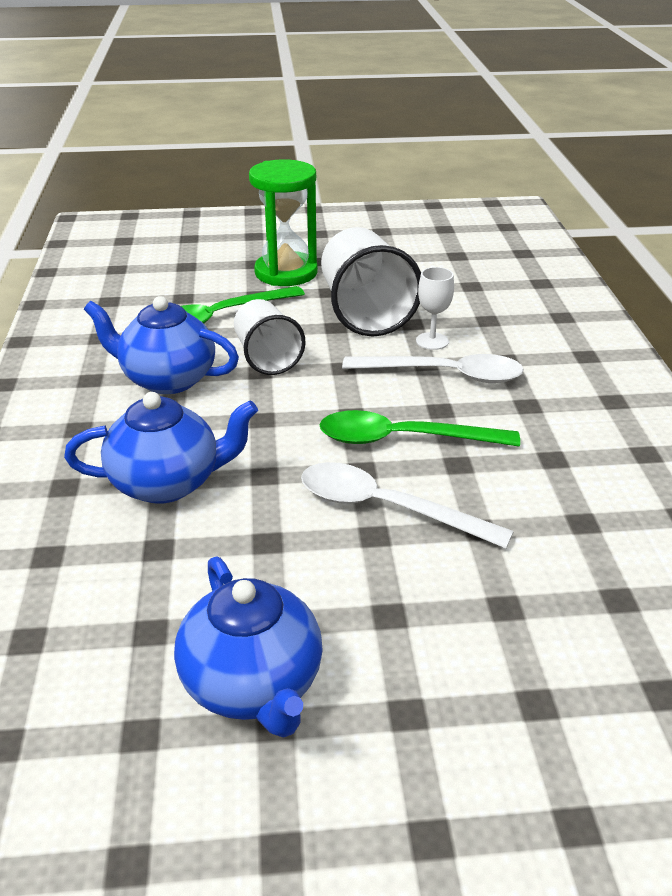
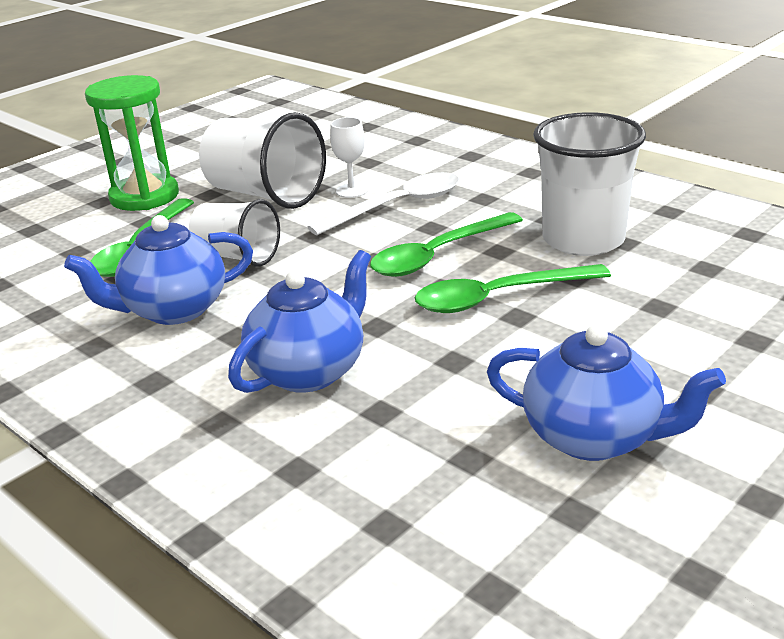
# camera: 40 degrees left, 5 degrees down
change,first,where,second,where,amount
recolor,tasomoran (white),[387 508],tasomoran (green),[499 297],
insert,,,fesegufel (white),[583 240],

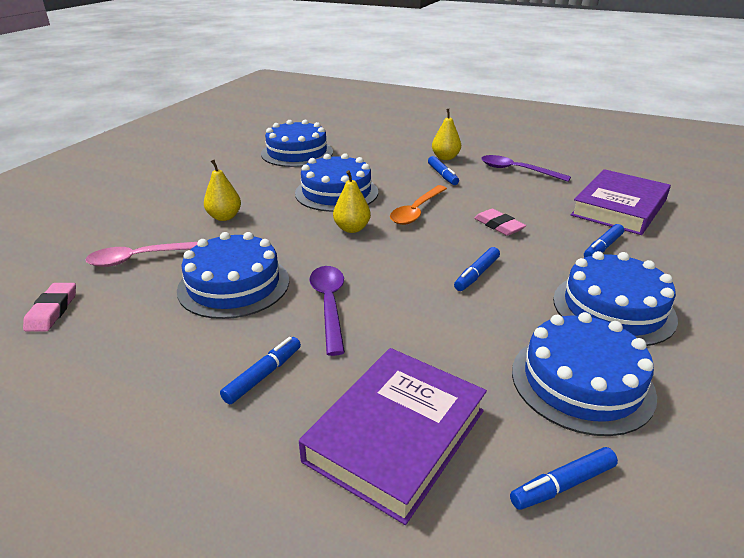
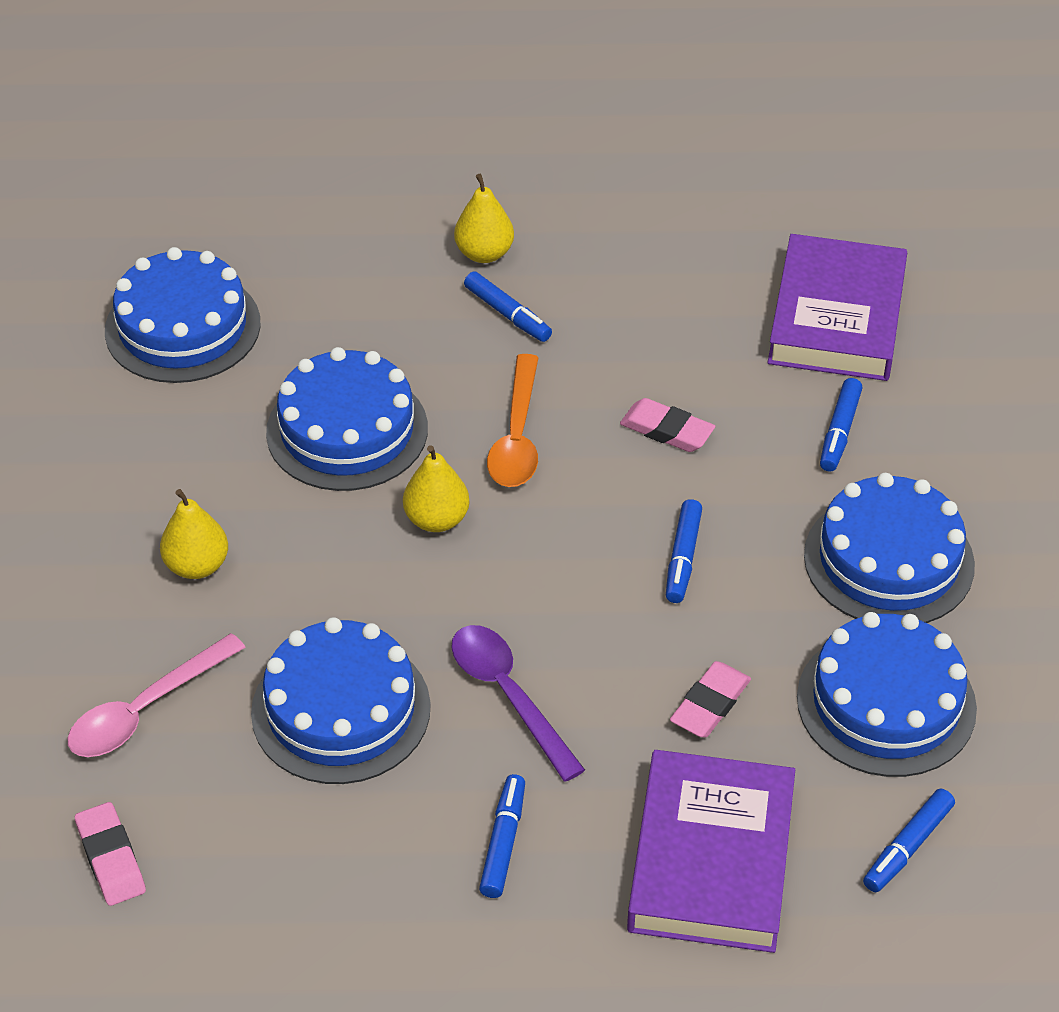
# camera: 25 degrees left, 15 degrees up
change,first,where,second,where,amount
delete,tasomoran (purple),[517 170],,,
insert,,,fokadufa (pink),[710 704],

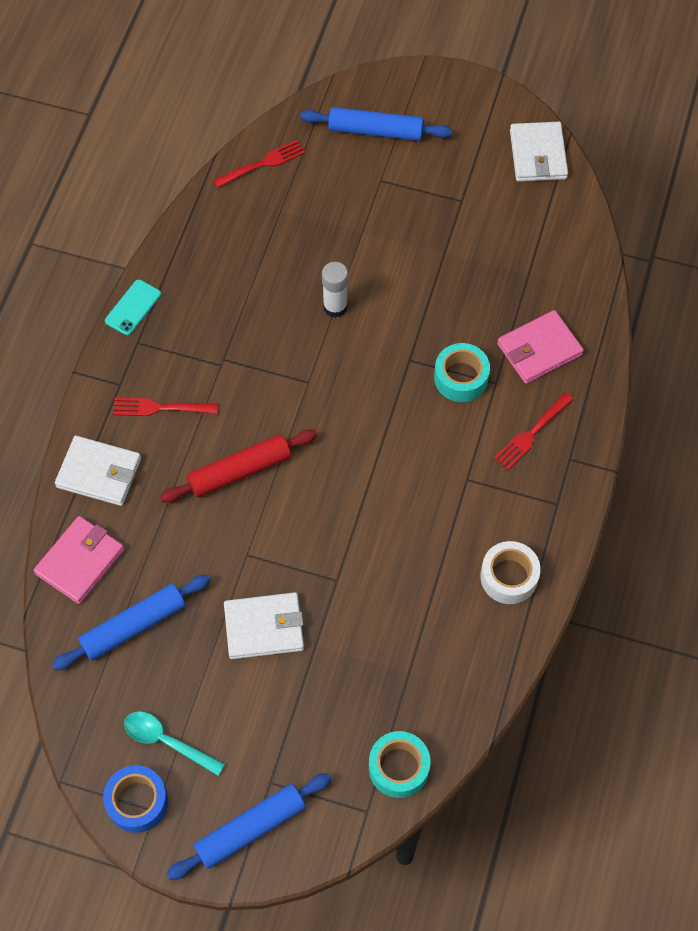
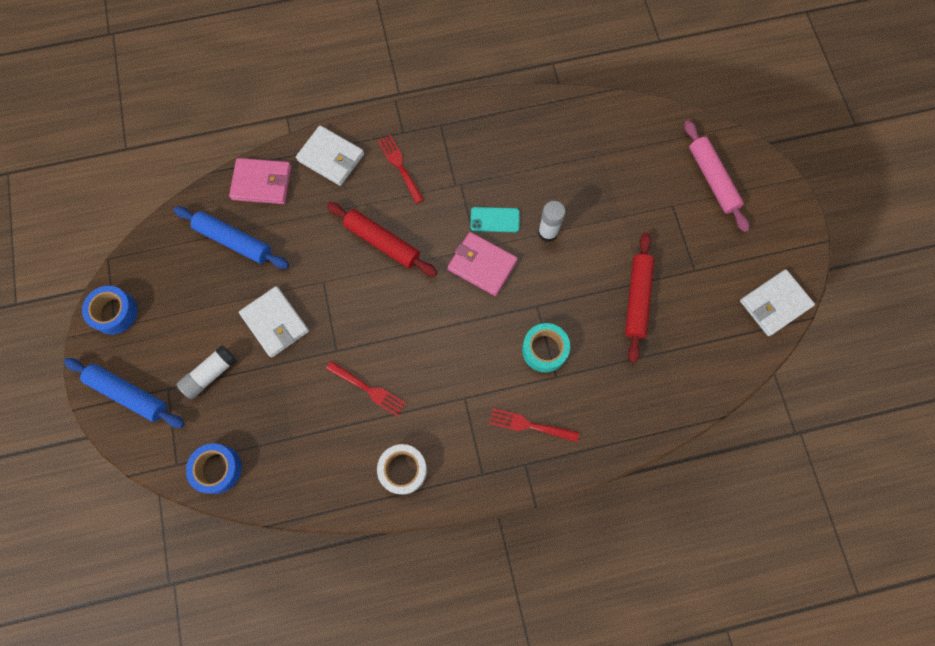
# camera: 60 degrees right, 10 degrees up
change,first,where,second,where,amount
rotate,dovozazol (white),[99 473],,[331 157],45 degrees counterclockwise
move,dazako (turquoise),[133 307],,[494 220],
delete,tasomoran (turquoise),[166 741],,,
move,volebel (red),[262 164],,[368 389],
recolor,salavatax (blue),[376 131],salavatax (pink),[712 179],
recolor,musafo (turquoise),[398 767],musafo (blue),[217 469],
move,dovozazol (pink),[539 349],,[482 265],
insert,,,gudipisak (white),[210 374],
insert,,,salavatax (red),[637 299],

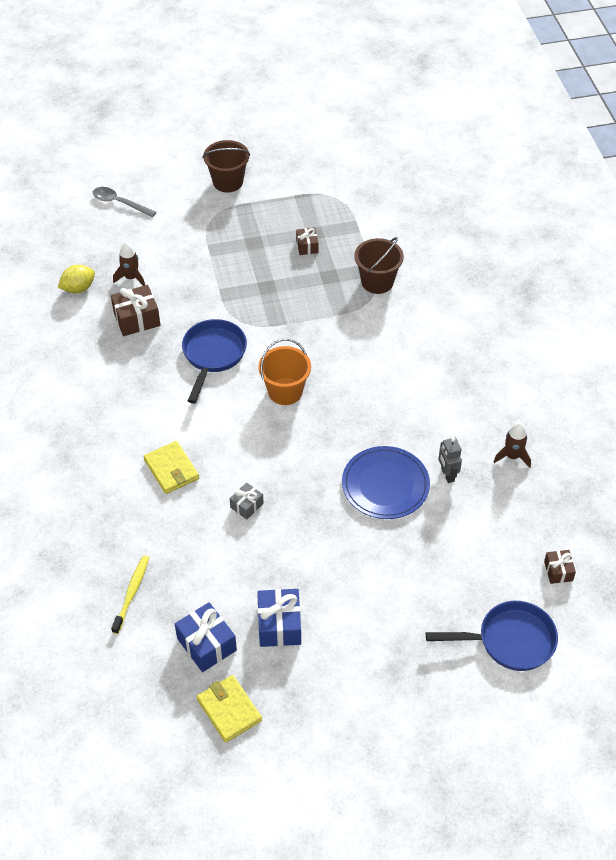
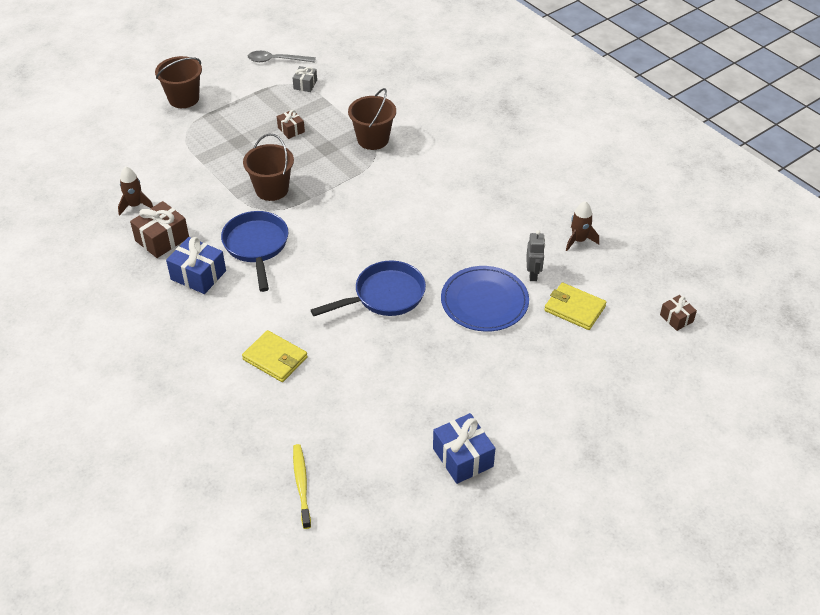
# camera: 25 degrees left, 5 degrees down
change,first,where,second,where,amount
delete,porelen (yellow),[78 288],,,
move,tasomoran (grey),[119 203],,[276 60],
move,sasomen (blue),[206 644],,[198 275],
move,dovozazol (yellow),[229 710],,[574 308],
move,sasomen (grey),[246 505],,[305 84],
delete,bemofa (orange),[285 391],,,
move,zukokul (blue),[510 640],,[384 296],
rotate,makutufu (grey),[447 475],,[533 274],135 degrees counterclockwise
insert,,,bemofa (brown),[272 189],

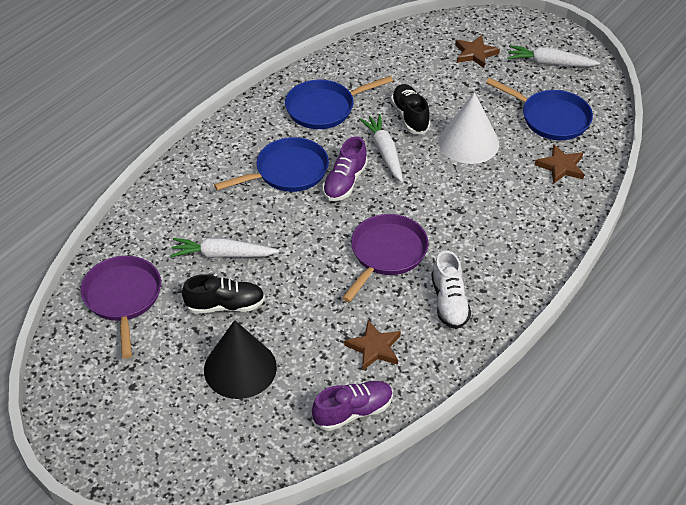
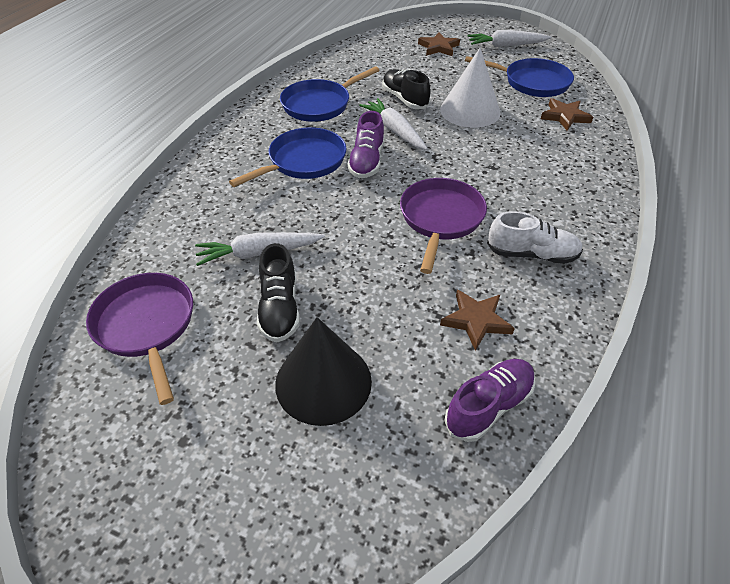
# camera: 15 degrees left, 0 degrees up
change,first,where,second,where,amount
rotate,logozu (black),[225 305],,[279 308],105 degrees clockwise
rotate,logozu (white),[449 302],,[532 254],60 degrees counterclockwise

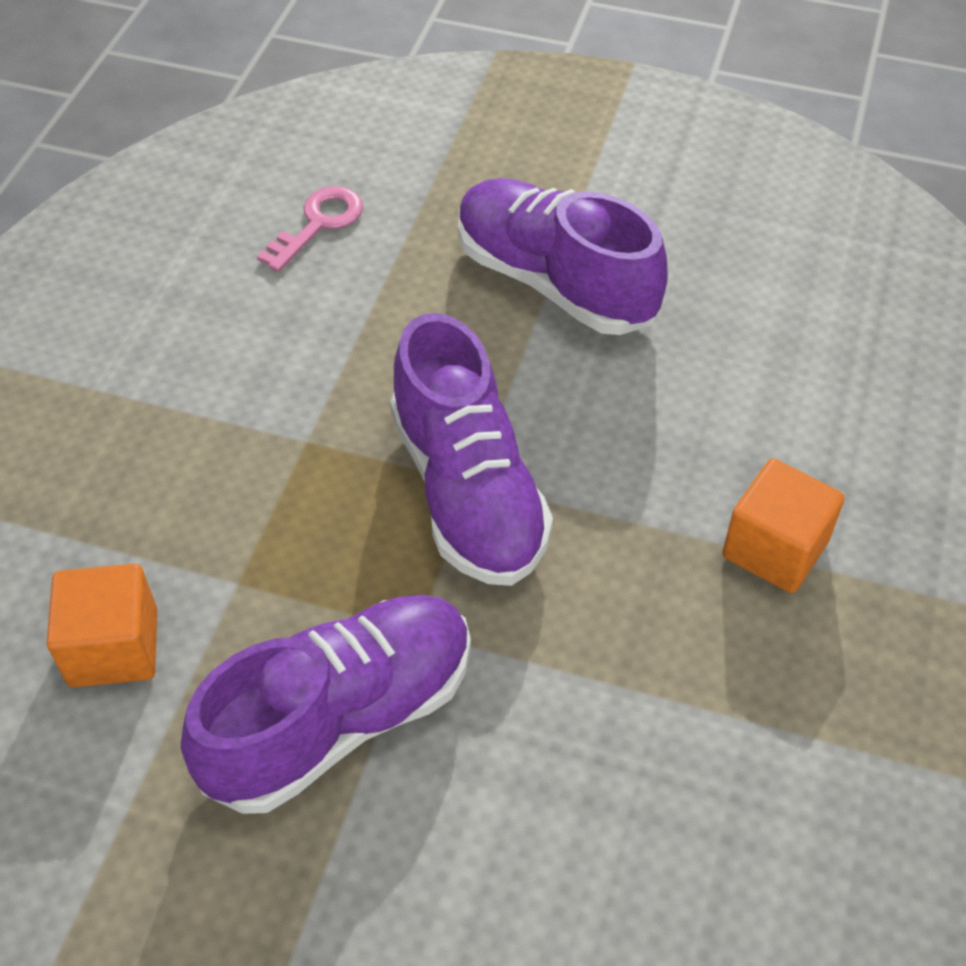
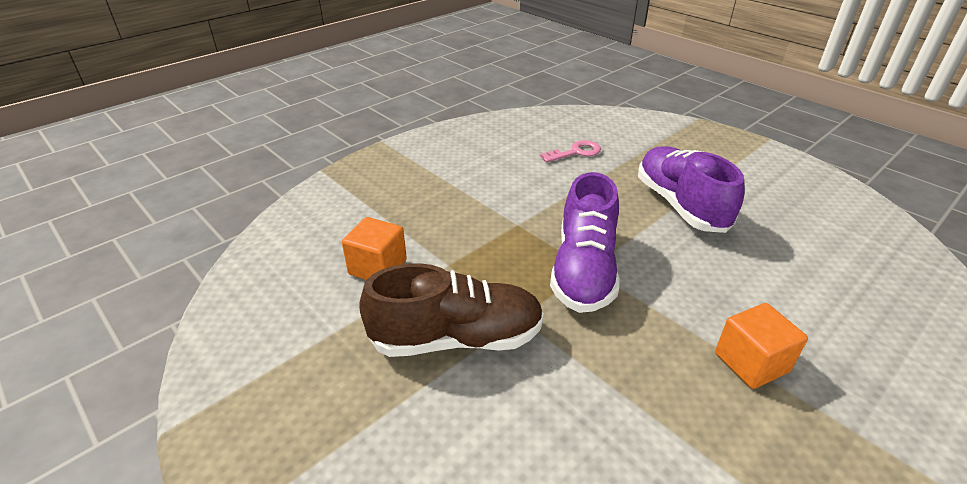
# camera: 30 degrees right, 15 degrees down
change,first,where,second,where,amount
recolor,logozu (purple),[340 719],logozu (brown),[456 338],

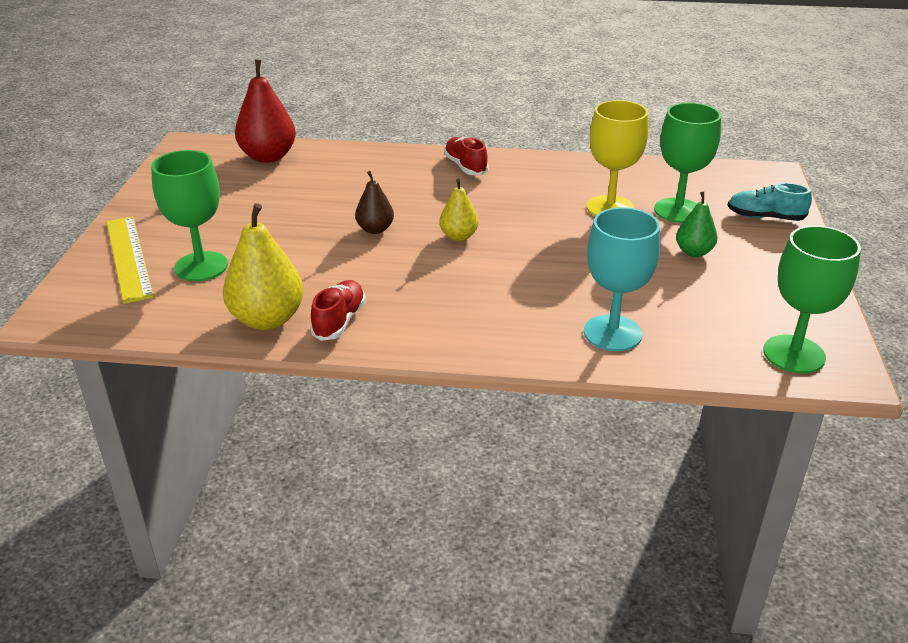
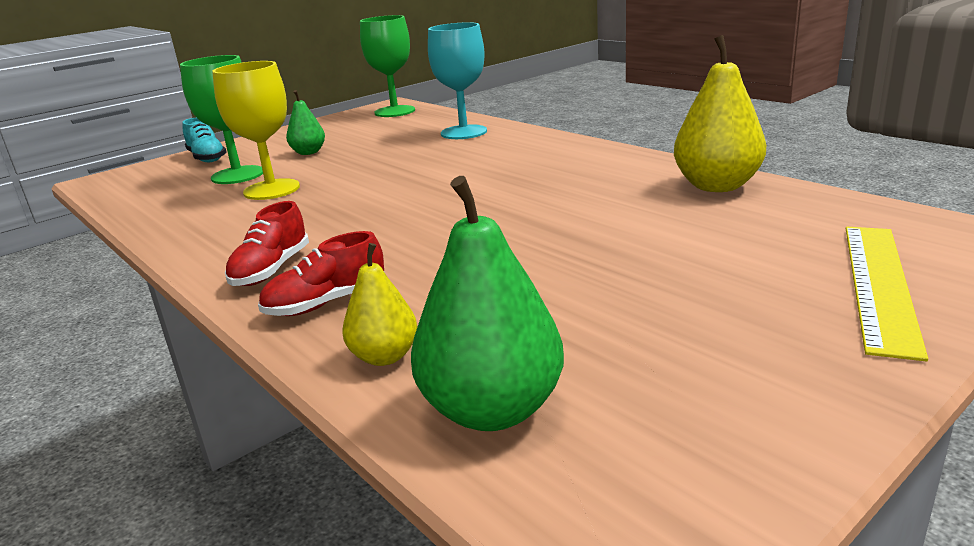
# camera: 135 degrees left, 10 degrees down
change,first,where,second,where,amount
delete,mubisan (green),[201 266],,,
recolor,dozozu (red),[268 157],dozozu (green),[492 410],
move,logozu (red),[339 321],,[326 303],
delete,dozozu (brown),[375 229],,,
move,dozozu (yellow),[458 236],,[384 356],

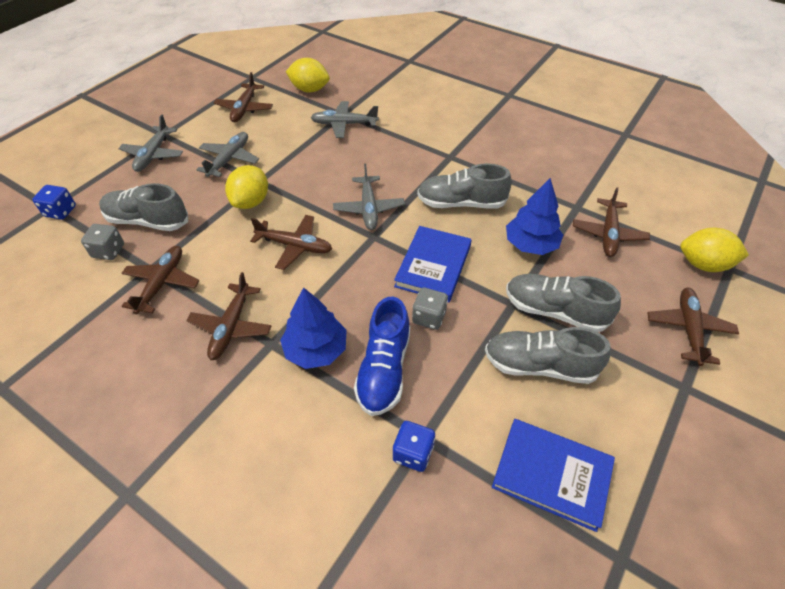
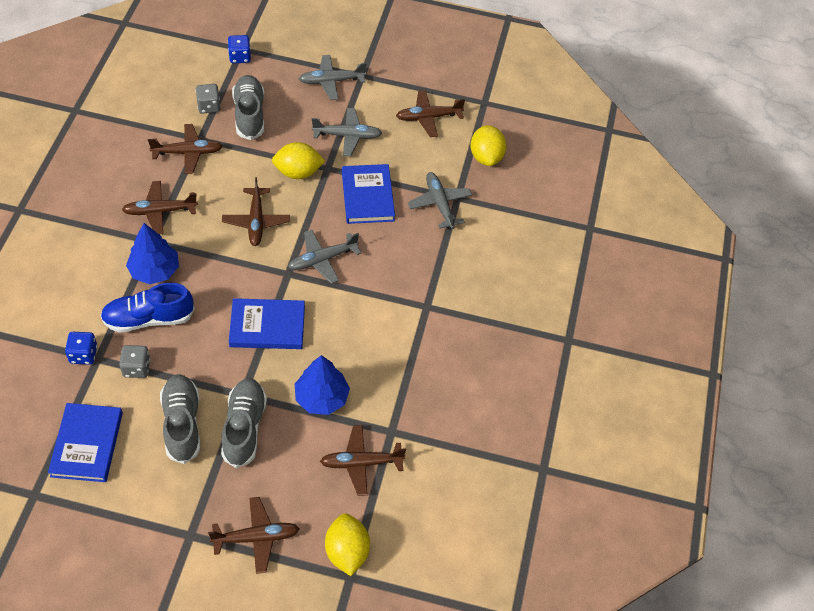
# camera: 65 degrees right, 5 degrees up
change,first,where,second,where,amount
move,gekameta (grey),[429 317],,[136 368],
delete,logozu (grey),[461 203],,,
insert,,,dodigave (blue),[367 196],

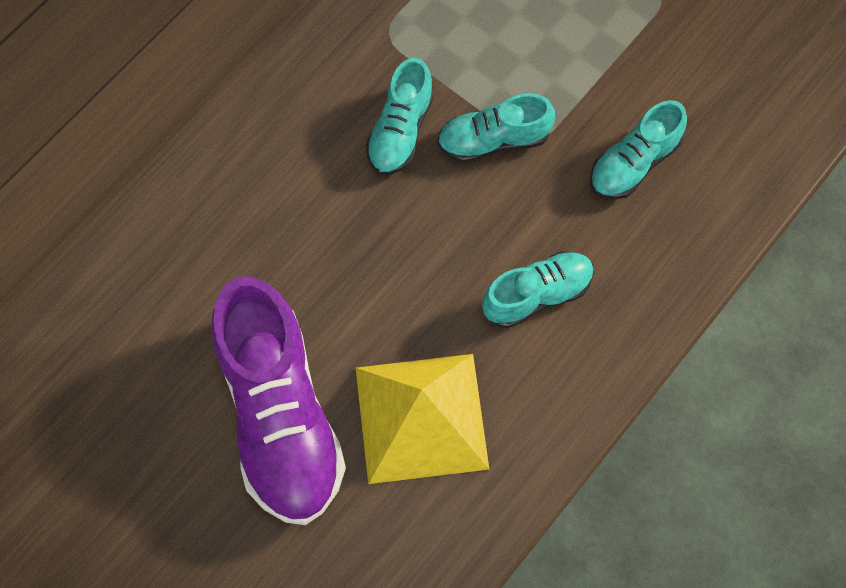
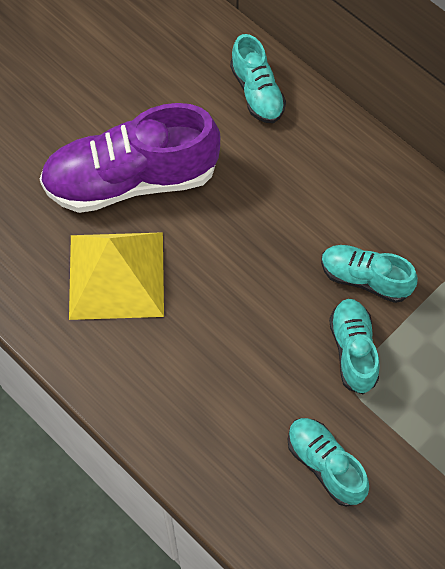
# camera: 95 degrees right, 5 degrees down
change,first,where,second,where,amount
move,logozu (turquoise),[537 295],,[257 92],

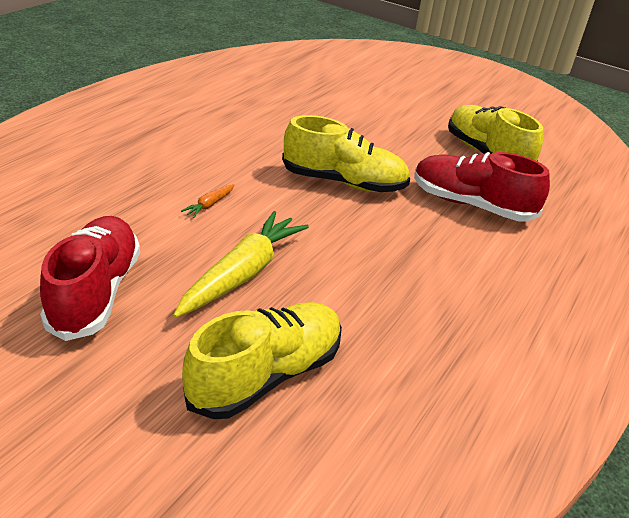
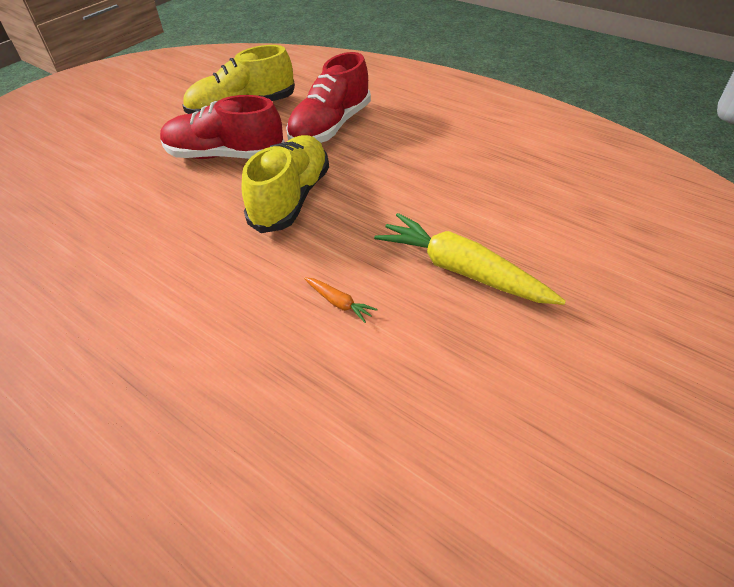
# camera: 80 degrees left, 10 degrees up
change,first,where,second,where,amount
move,logozu (red),[96 292],,[225 155],
delete,logozu (yellow),[266 375],,,

